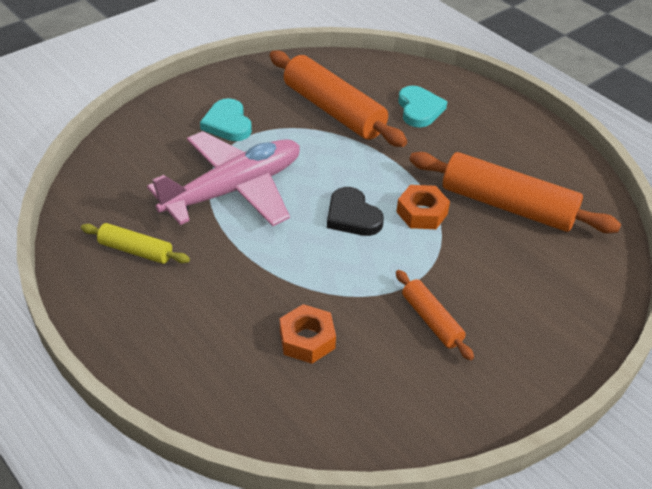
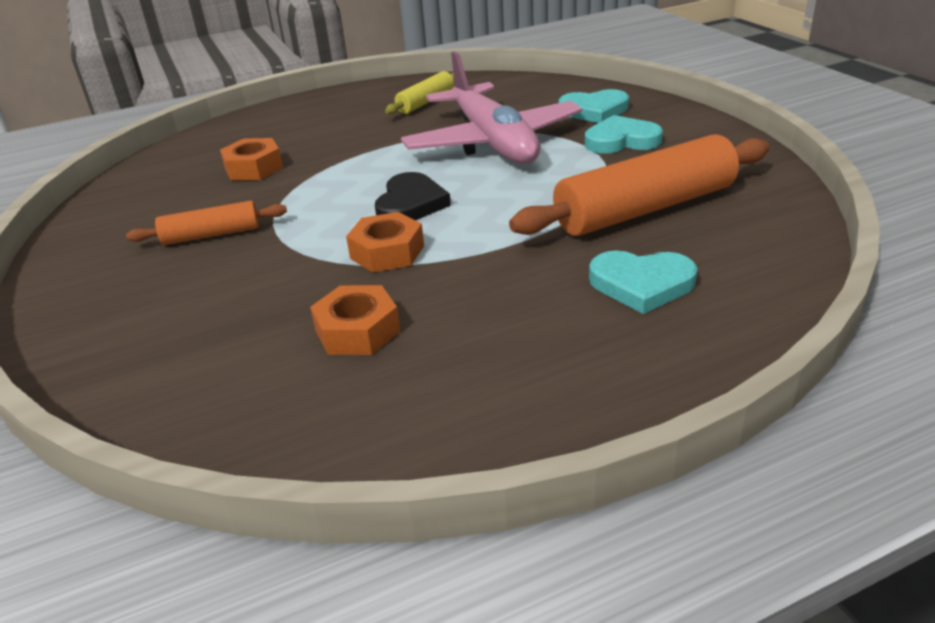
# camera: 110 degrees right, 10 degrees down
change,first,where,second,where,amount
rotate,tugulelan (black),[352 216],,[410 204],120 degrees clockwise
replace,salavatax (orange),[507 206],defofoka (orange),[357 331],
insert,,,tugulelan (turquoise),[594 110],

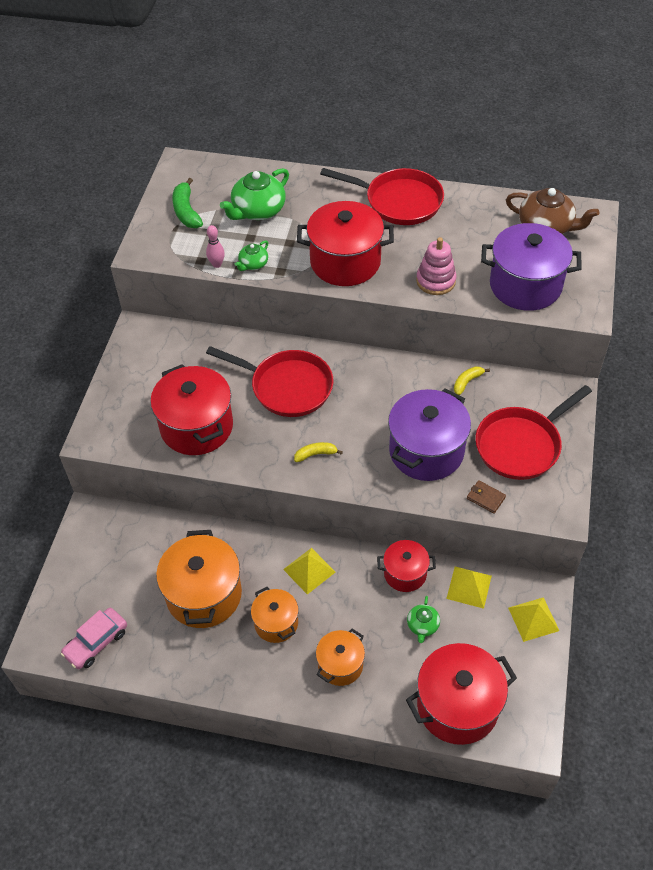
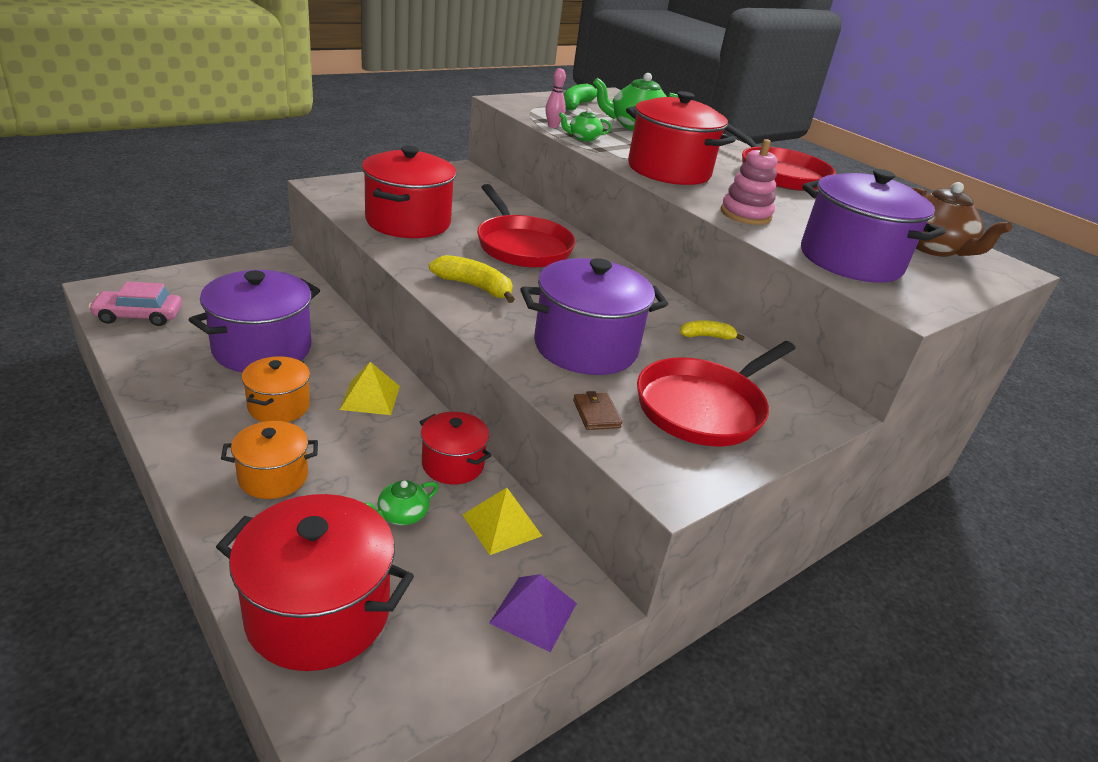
# camera: 35 degrees right, 20 degrees down
change,first,where,second,where,amount
recolor,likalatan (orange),[204 595],likalatan (purple),[262 349],
resize,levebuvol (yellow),[316 454],,[474 287],x1.61
rotate,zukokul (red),[521 445],,[704 407],45 degrees counterclockwise
recolor,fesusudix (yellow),[533 619],fesusudix (purple),[534 613],

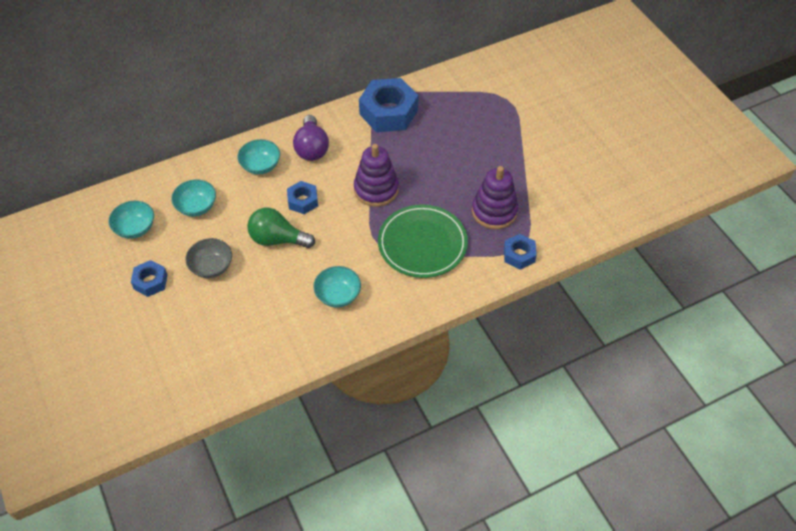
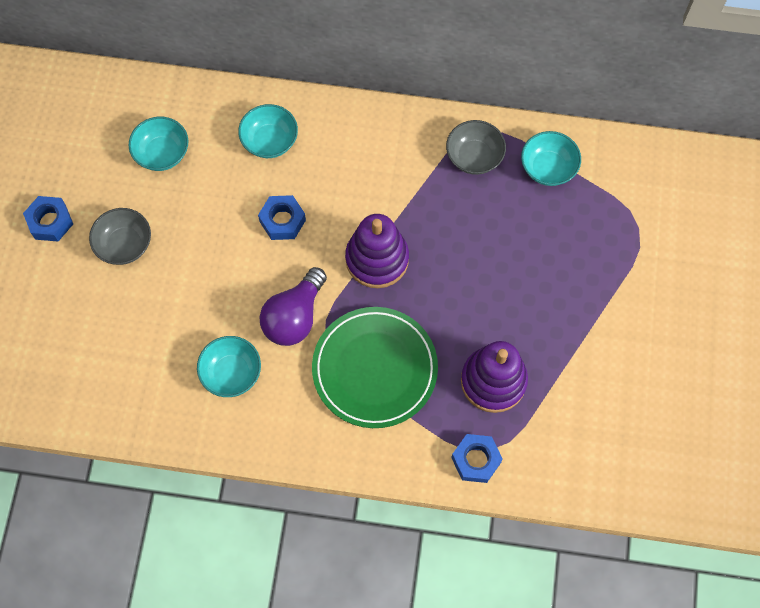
# camera: 35 degrees right, 15 degrees up
change,first,where,second,where,amount
move,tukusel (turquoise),[135 228],,[548 168],
delete,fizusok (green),[277 239],,,
move,fizusok (purple),[311 148],,[294 317],
replace,defofoka (blue),[388 112],tukusel (grey),[474 157],

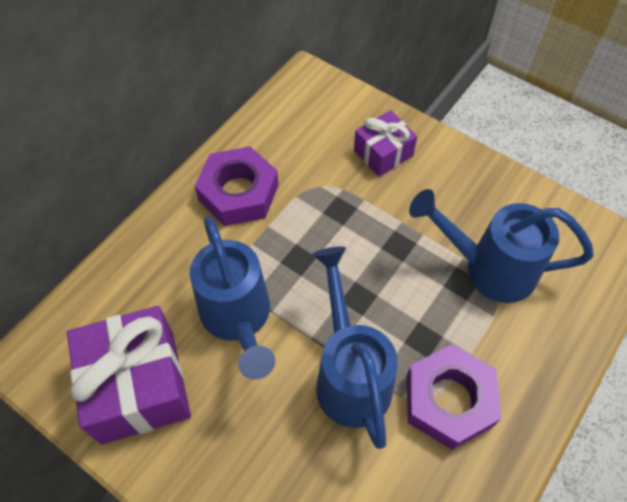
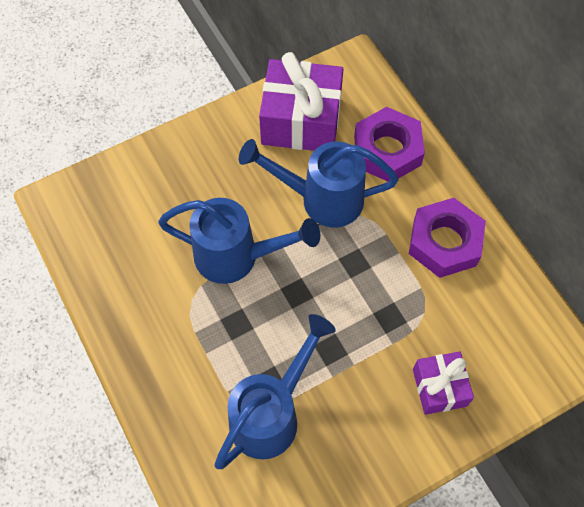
# camera: 115 degrees right, 5 degrees up
change,first,where,second,where,amount
move,defofoka (purple),[449 400],,[387 150],

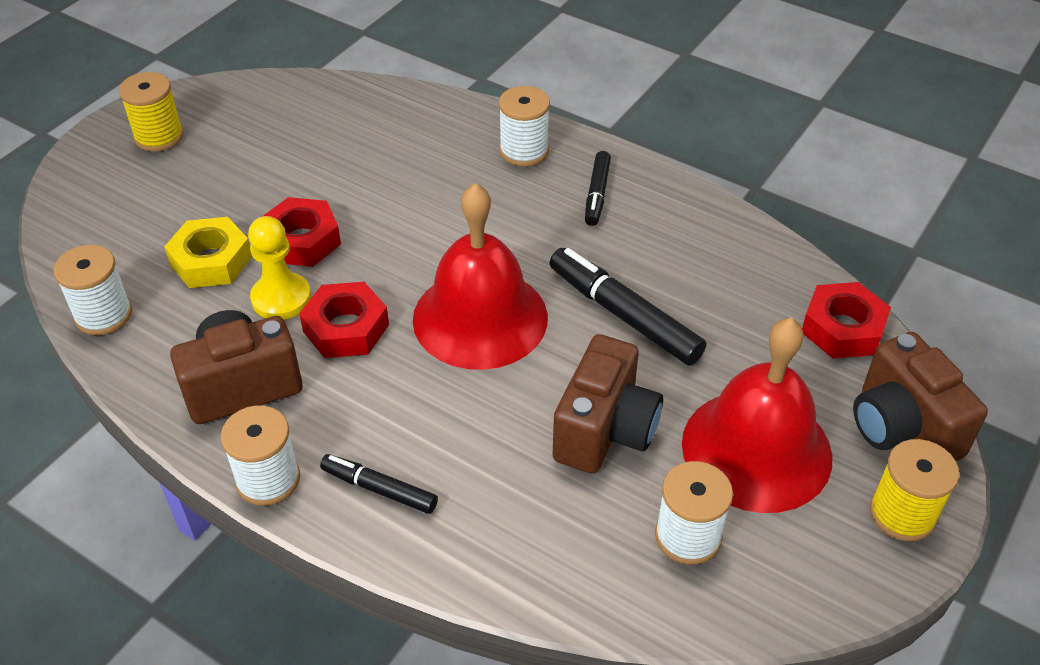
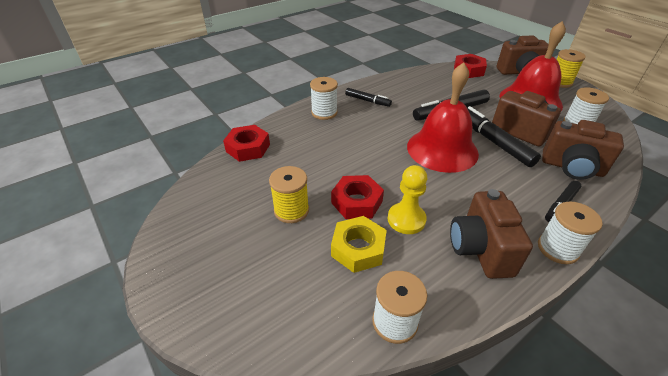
# camera: 70 degrees left, 5 degrees down
change,first,where,second,where,amount
move,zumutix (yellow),[159 136],,[291 210],
move,defofoka (red),[346 328],,[248 148],
insert,,,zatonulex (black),[493 142],
insert,,,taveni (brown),[571 168],

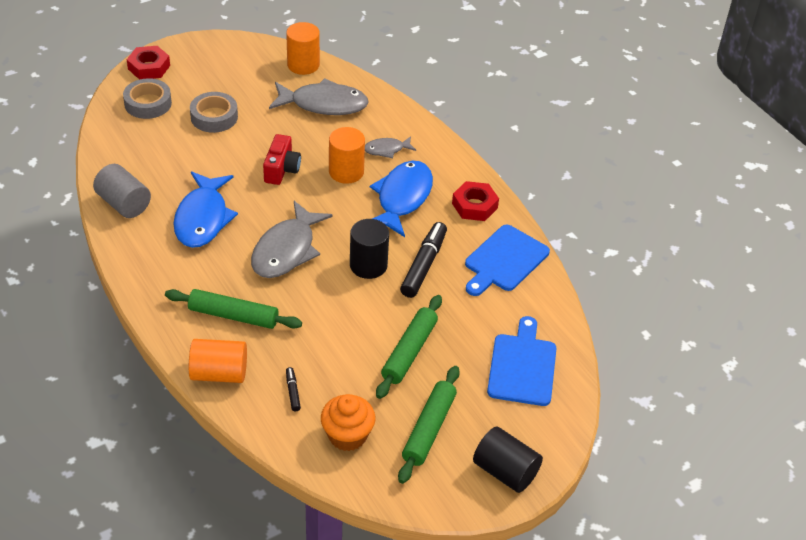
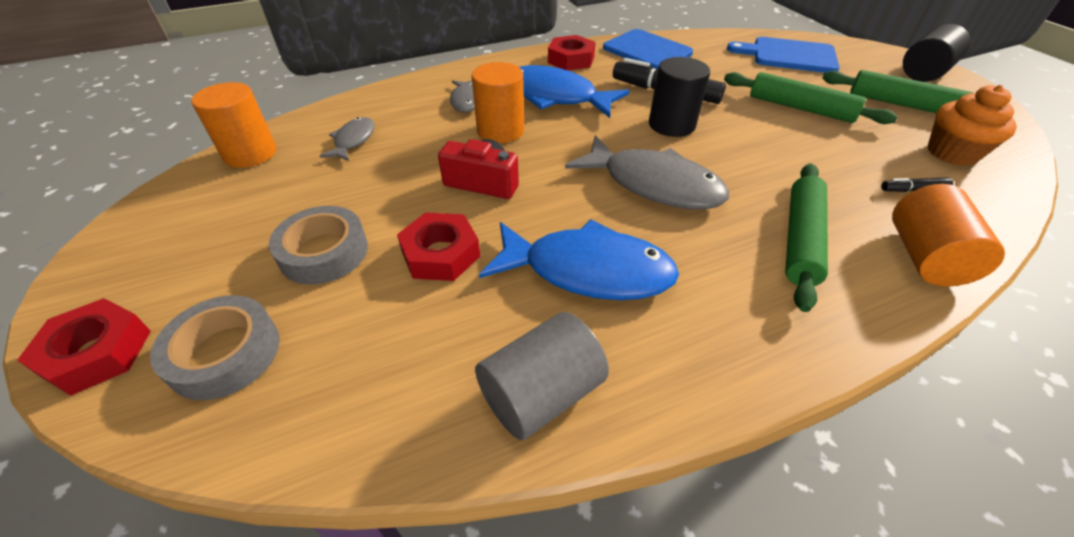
# camera: 80 degrees left, 0 degrees up
change,first,where,second,where,amount
resize,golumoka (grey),[323 104],,[353 140],x0.51
insert,,,defofoka (red),[440 254],

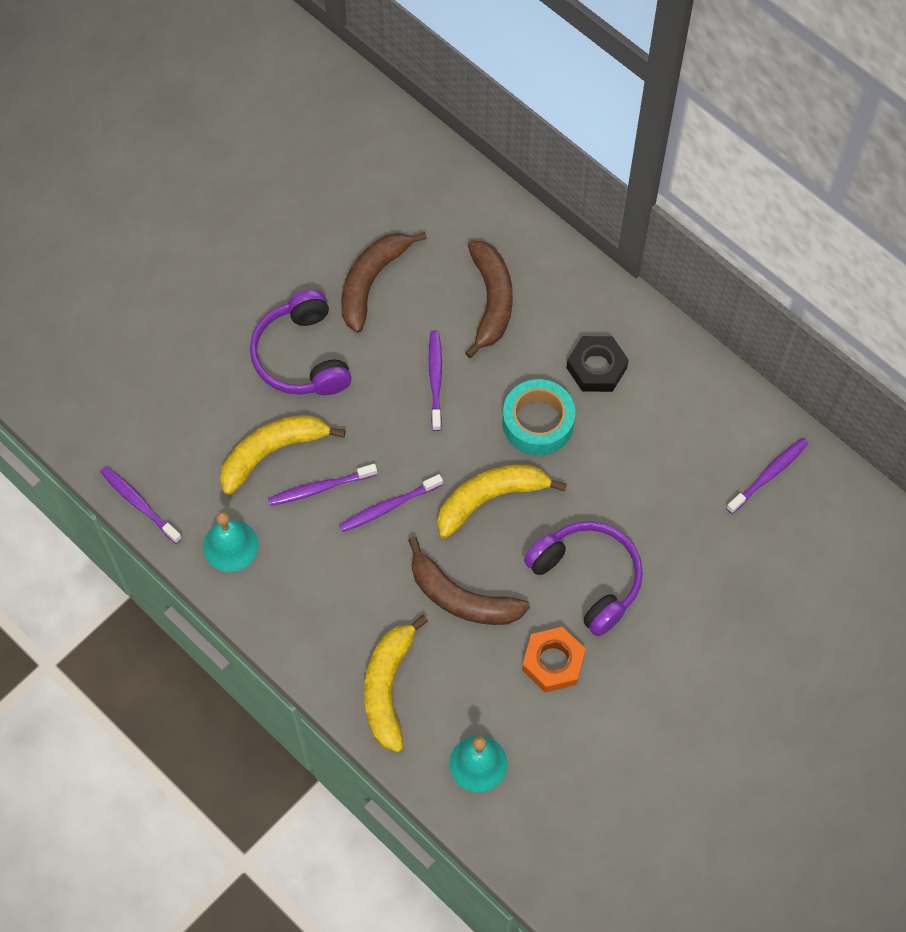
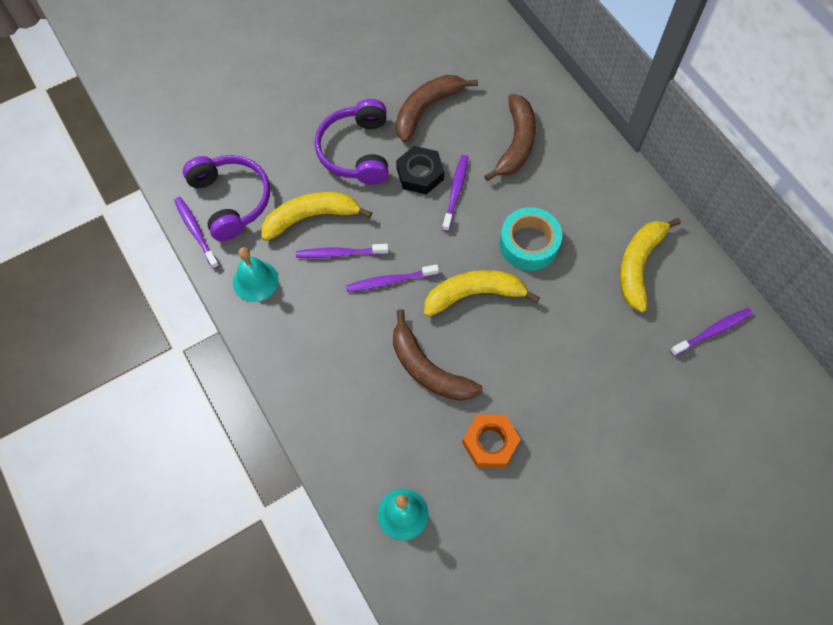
# camera: 15 degrees right, 0 degrees up
change,first,where,second,where,amount
move,levebuvol (yellow),[388 688],,[638 265],
move,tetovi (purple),[587 579],,[231 200],
move,defofoka (black),[596 367],,[420 174],

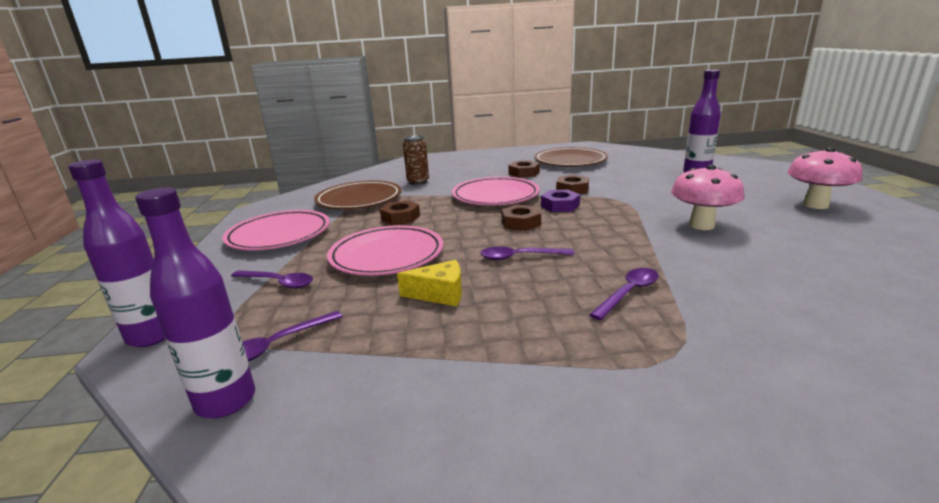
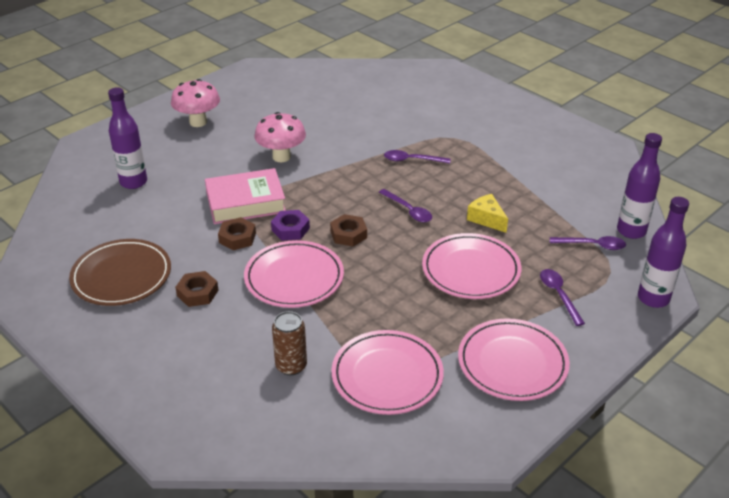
# camera: 130 degrees left, 15 degrees up
change,first,where,second,where,amount
recolor,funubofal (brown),[359 200],funubofal (pink),[387 376],
delete,defofoka (brown),[400 217],,,
insert,,,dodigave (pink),[245 202],

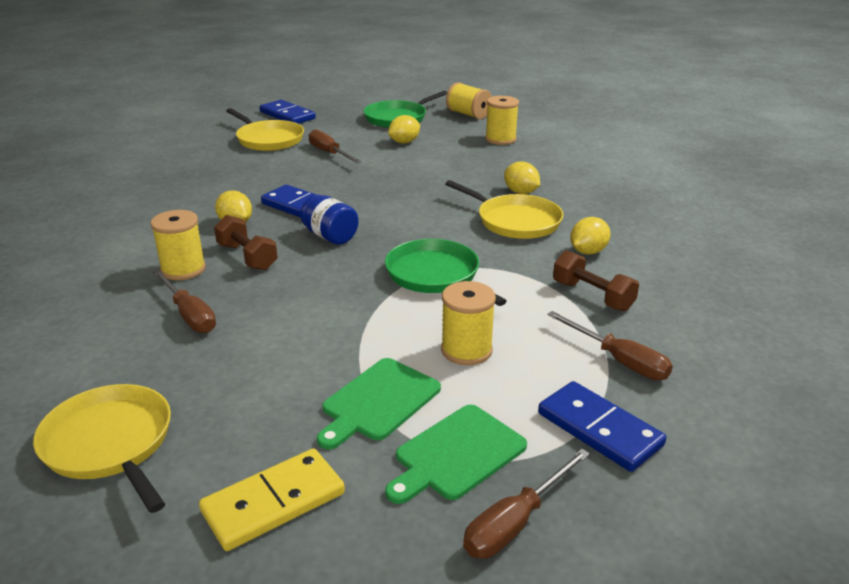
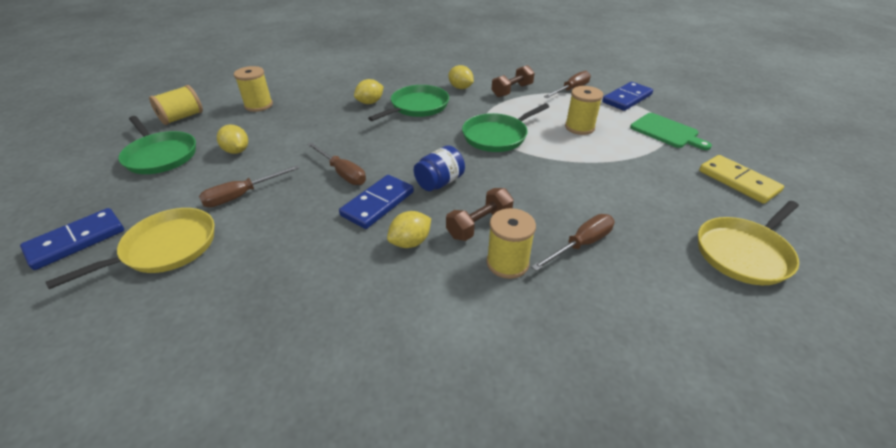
# camera: 90 degrees left, 10 degrees up
change,first,where,second,where,amount
delete,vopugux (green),[378 402],,,
recolor,zukokul (yellow),[515 221],zukokul (green),[417 107],
move,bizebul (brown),[515 522],,[342 173],

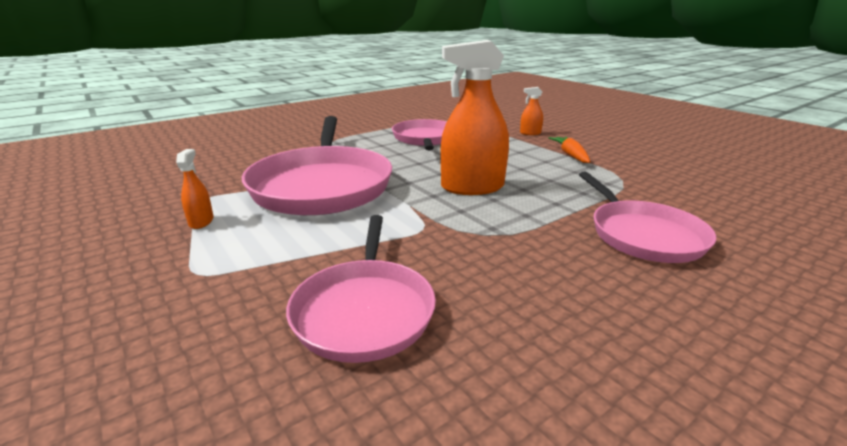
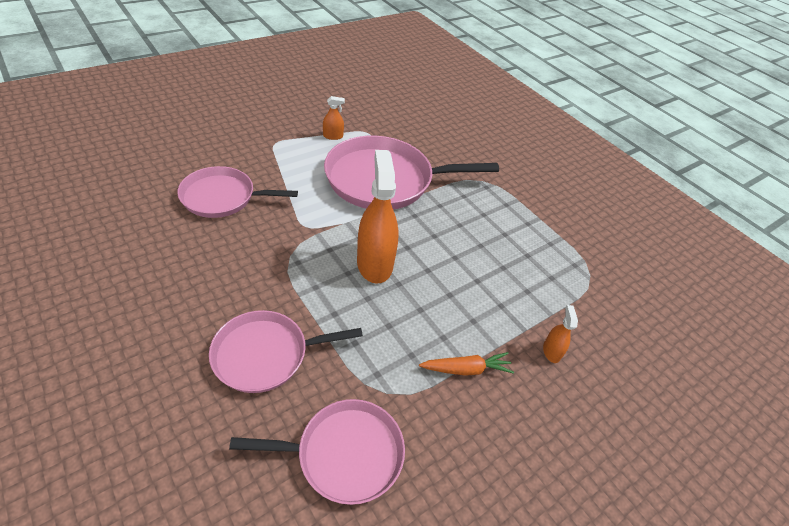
# camera: 85 degrees right, 20 degrees up
change,first,where,second,where,amount
move,zukokul (pink),[425 139],,[344 454],

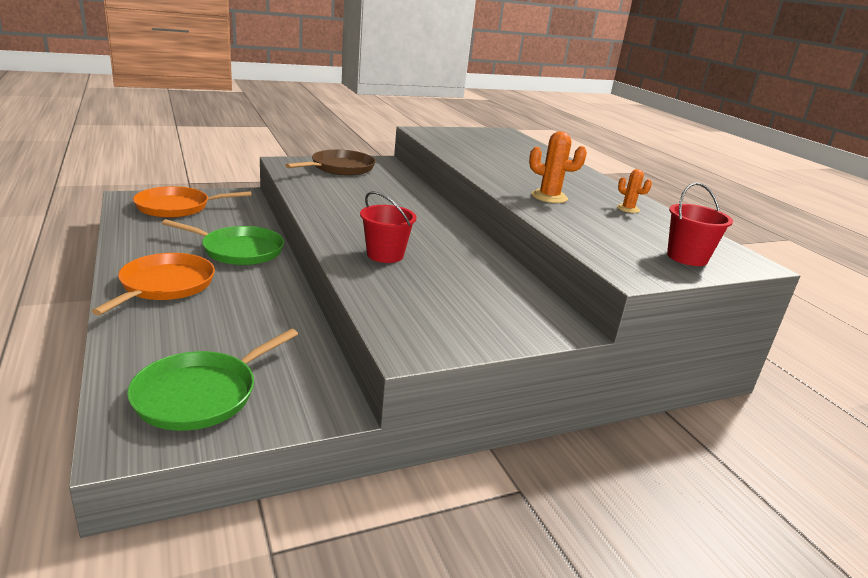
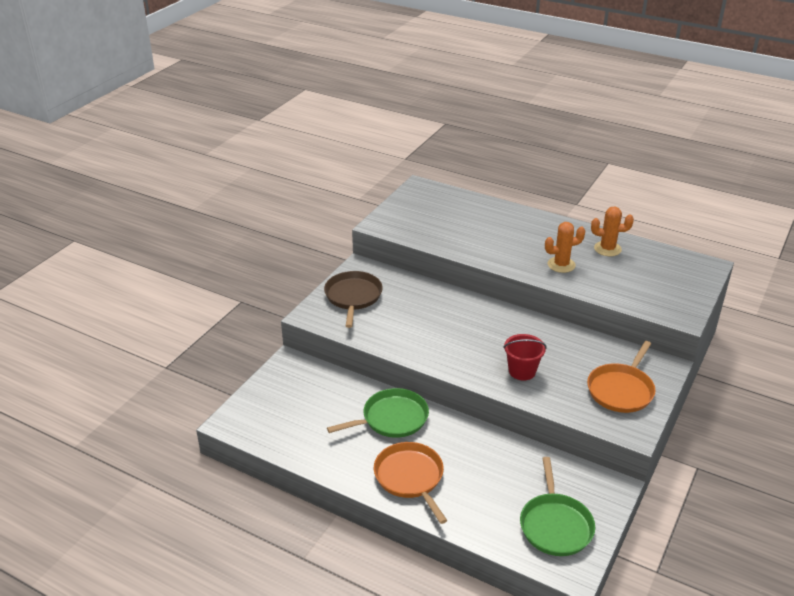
# camera: 35 degrees left, 10 degrees up
change,first,where,second,where,amount
move,zukokul (orange),[177 207],,[621 390],
resize,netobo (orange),[628 209],,[607 249],x1.63
delete,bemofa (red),[687 257],,,

